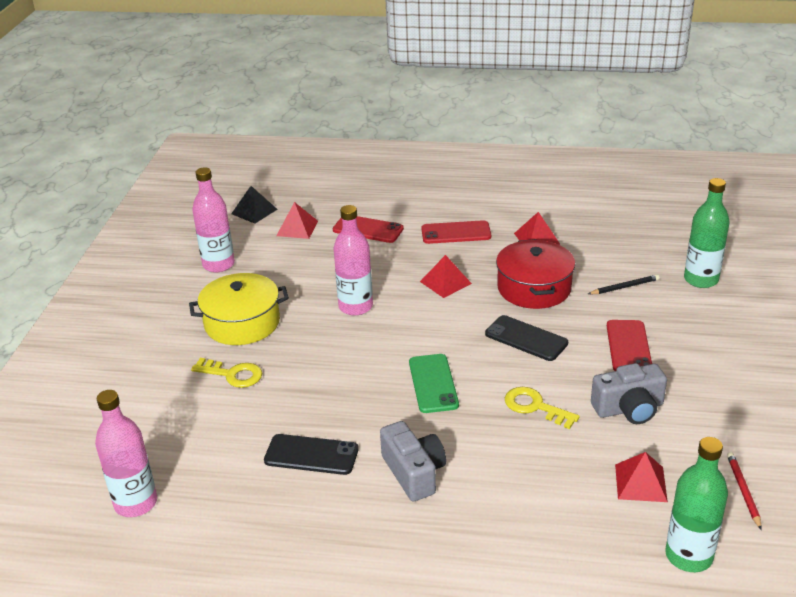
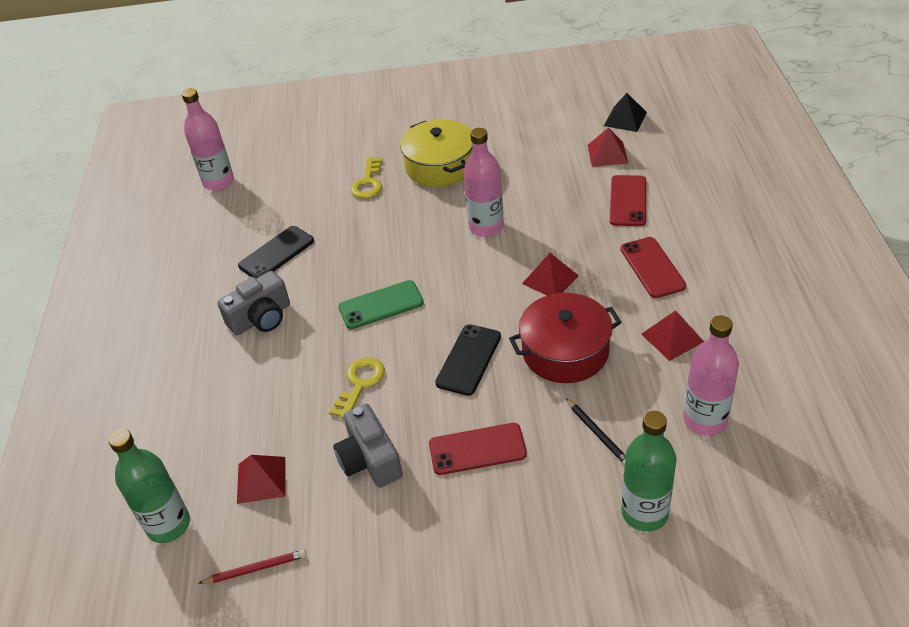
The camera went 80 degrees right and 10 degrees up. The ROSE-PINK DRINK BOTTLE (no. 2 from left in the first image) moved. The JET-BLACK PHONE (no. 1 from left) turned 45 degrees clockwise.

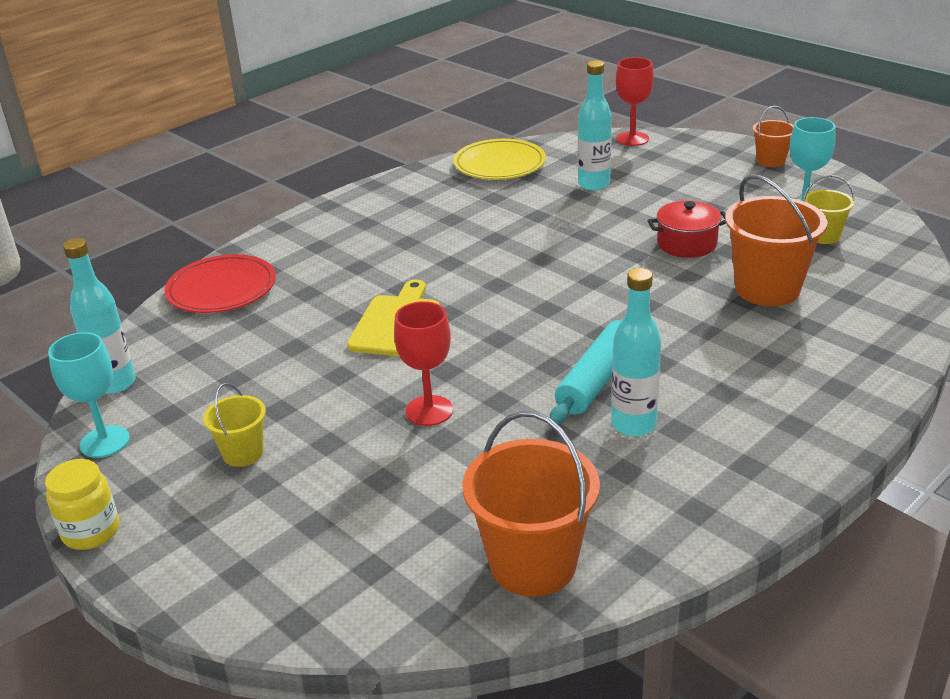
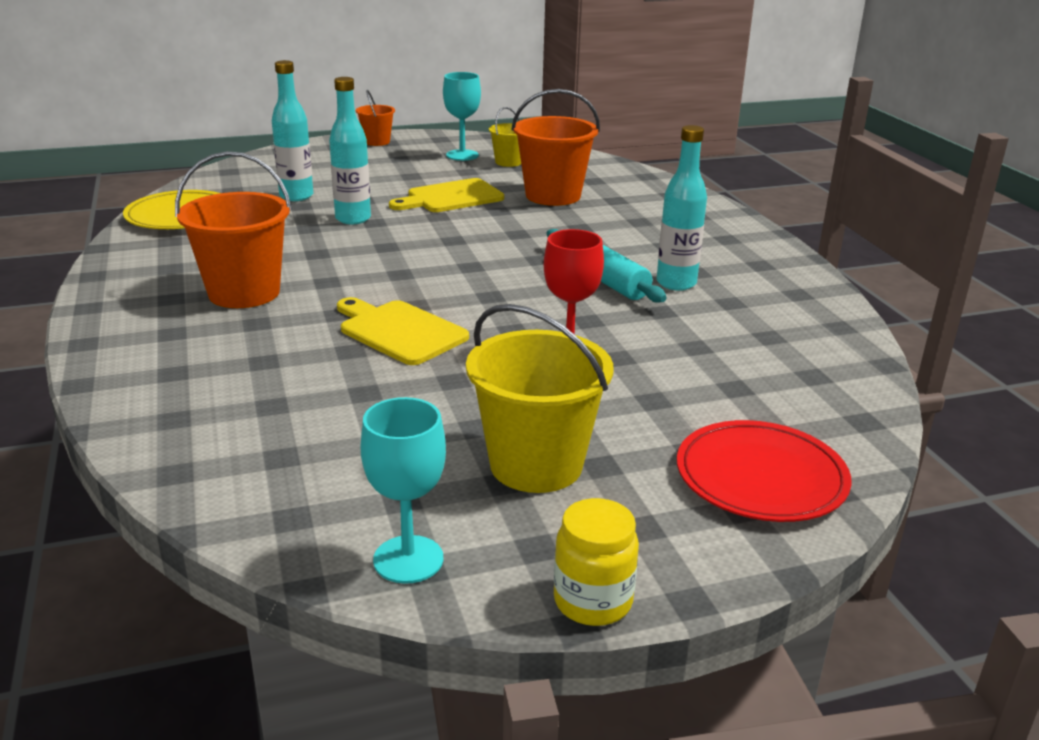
The camera went 65 degrees left and 5 degrees down. The TEAL DRINK BOTTLE (no. 1 from left in the first image) moved. The CRIMSON FLAT DISH moved. The BRIGHT YELLOW BUCKET (no. 1 from left in the first image) changed to 1.87 times the size. The BRIGHT ORANGE BUCKET (no. 1 from left) moved. The CRIMSON WINE GLASS (no. 2 from left) disappeared. The CRIMSON POT was replaced by the BRIGHT YELLOW CHOPPING BOARD (no. 2 from left).

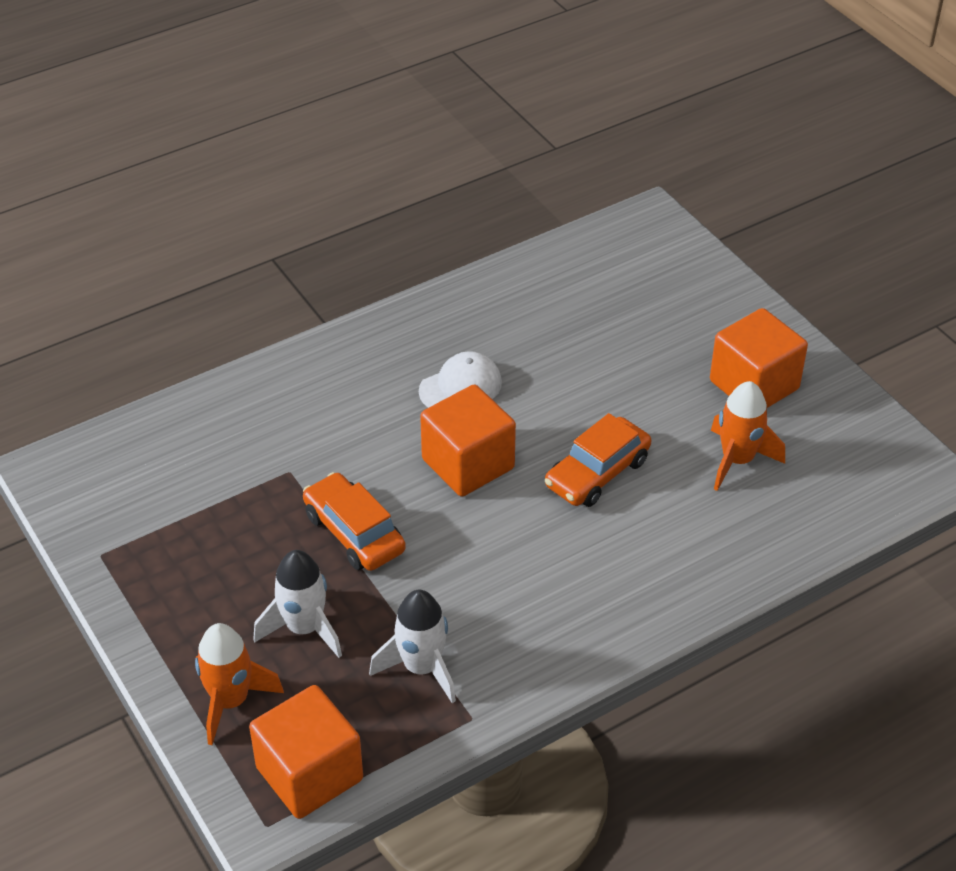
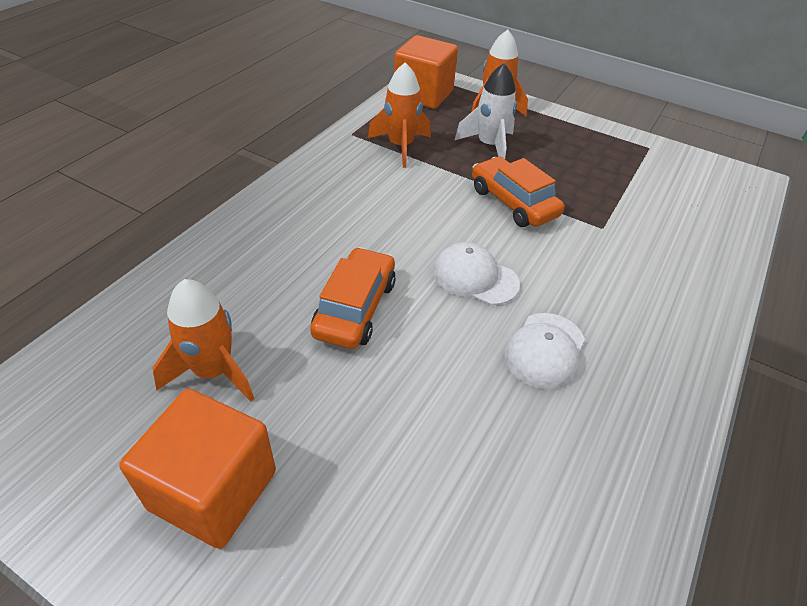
The camera went 150 degrees right and 0 degrees up. The BRIGHT ORANGE AUTOMOBILE (no. 1 from left in the first image) turned 150 degrees counterclockwise. The WHITE SPACESHIP (no. 2 from left) became the BRIGHT ORANGE SPACESHIP (no. 2 from left). The BRIGHT ORANGE BLOCK (no. 2 from left) was replaced by the WHITE CAP (no. 1 from left).

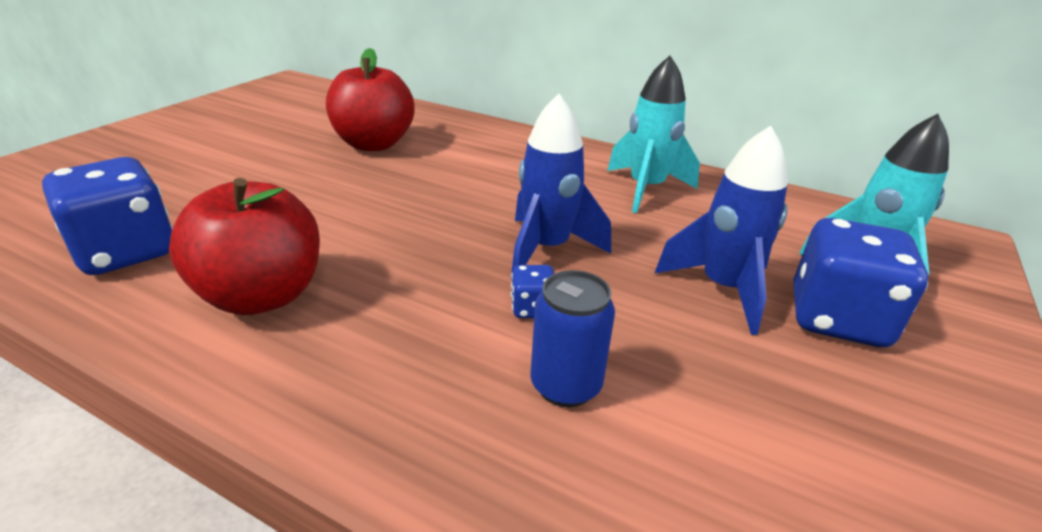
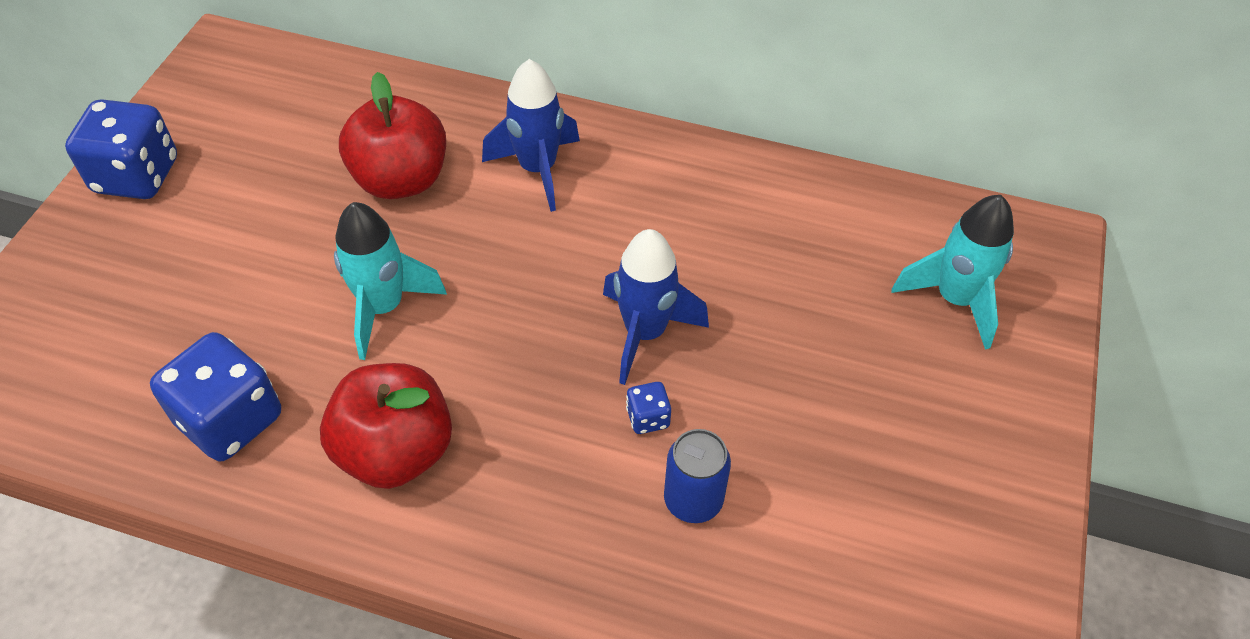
The camera went 10 degrees left and 20 degrees up. The TEAL SPACESHIP (no. 1 from left) moved. The COBALT SPACESHIP (no. 2 from left in the first image) moved. The COBALT DIE (no. 3 from left in the first image) moved.

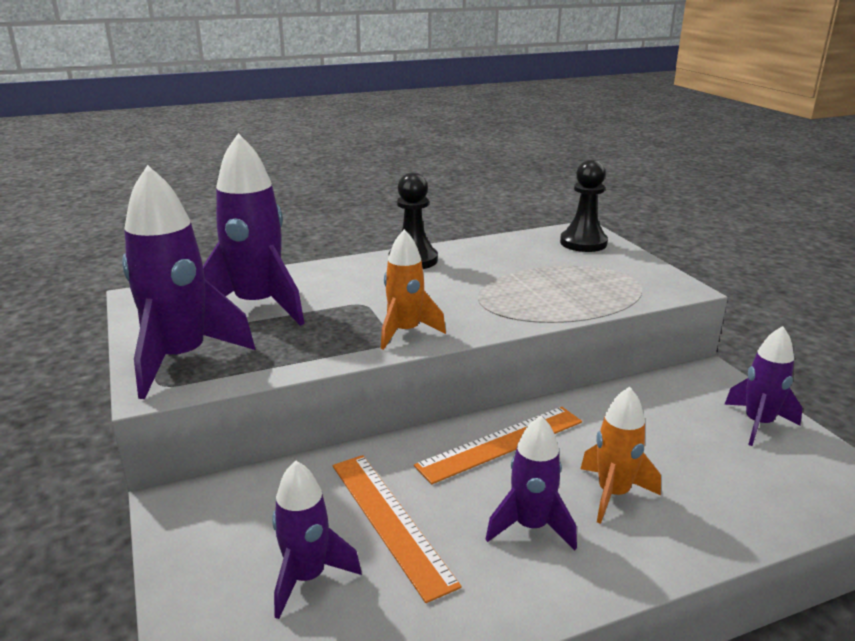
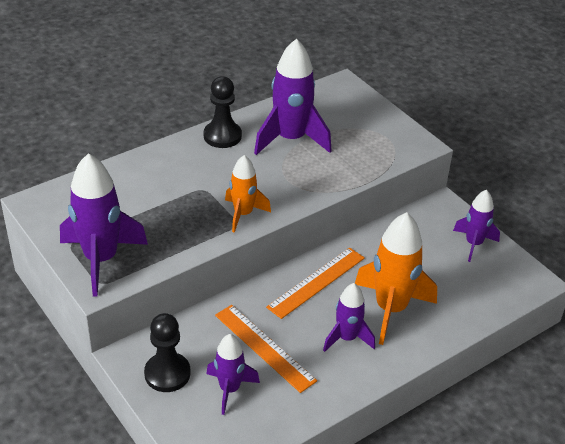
The camera went 15 degrees left and 15 degrees up. The VIOLET SPACESHIP (no. 2 from left in the first image) moved. The JET-BLACK PAWN (no. 2 from left in the first image) moved. The BRIGHT ORANGE SPACESHIP (no. 2 from left) changed to 1.69 times the size.

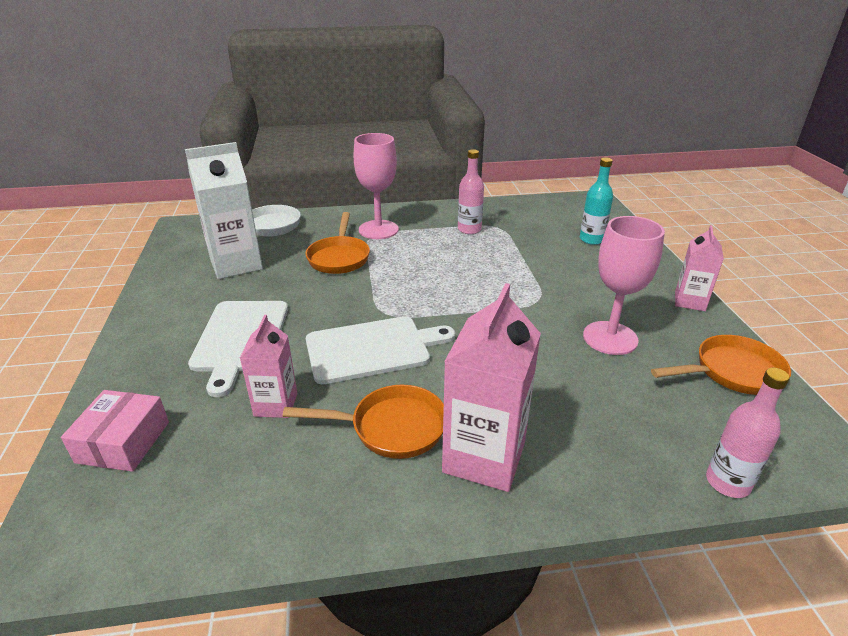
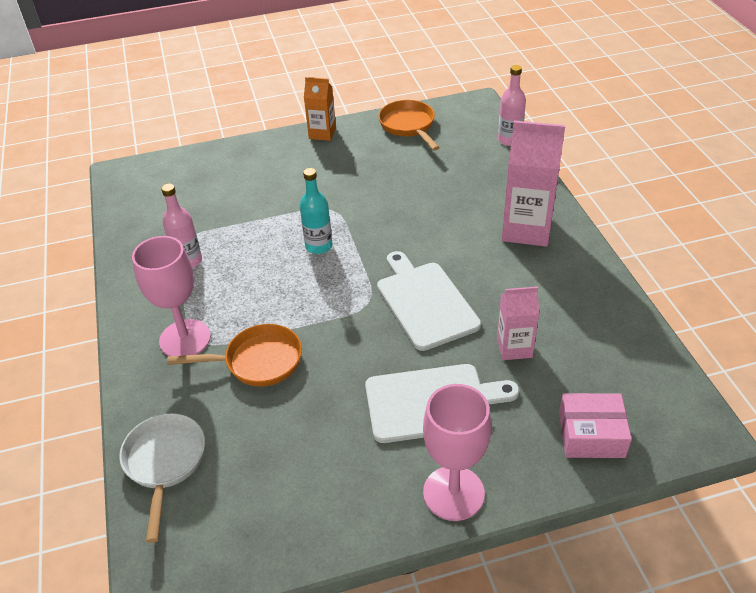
The camera went 95 degrees left and 10 degrees up. The WHITE CARTON disappeared. The BRIGHT ORANGE PAN (no. 2 from left) disappeared. The TEAL DRINK BOTTLE moved. The ROSE-PINK WINE GLASS (no. 2 from left) moved. The ROSE-PINK CARTON (no. 3 from left) became the BRIGHT ORANGE CARTON.

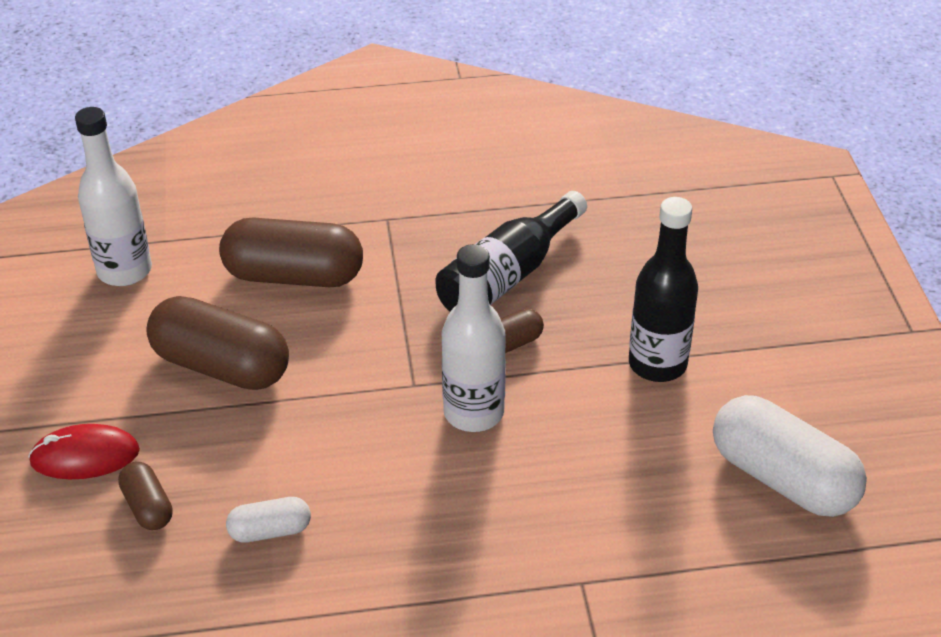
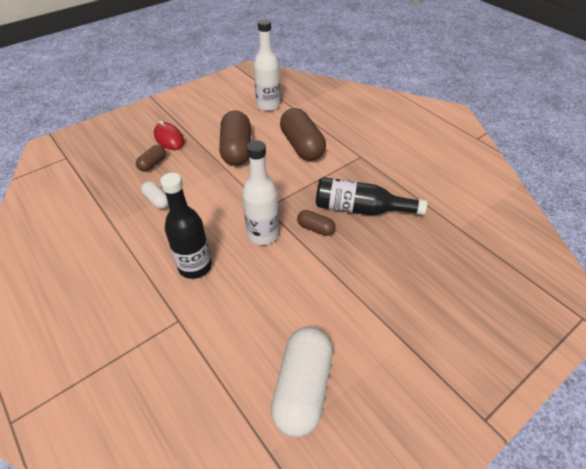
The camera went 60 degrees right and 5 degrees up. The JET-BLACK DRINK BOTTLE (no. 2 from left in the first image) moved.

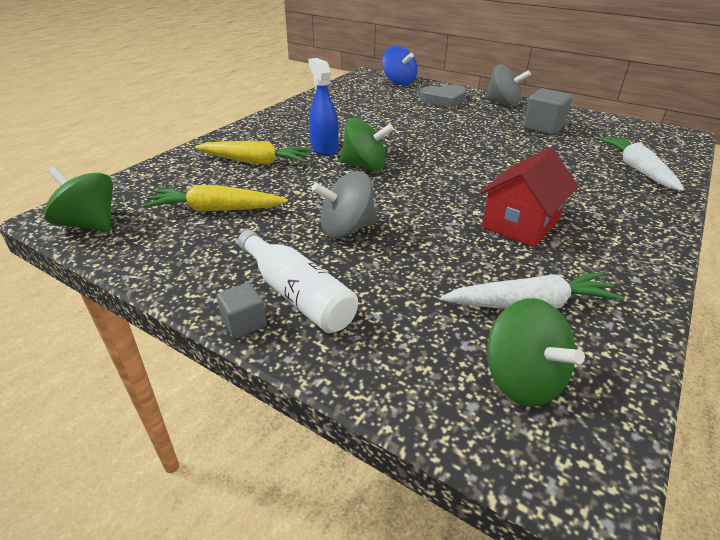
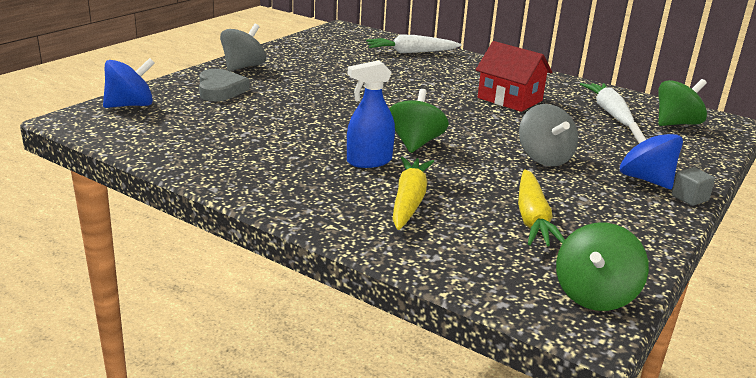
The camera went 90 degrees left and 10 degrees down. The WHITE DRINK BOTTLE was replaced by the COBALT TOY TOP (no. 2 from left). The GRAY BLOCK (no. 2 from left) disappeared.

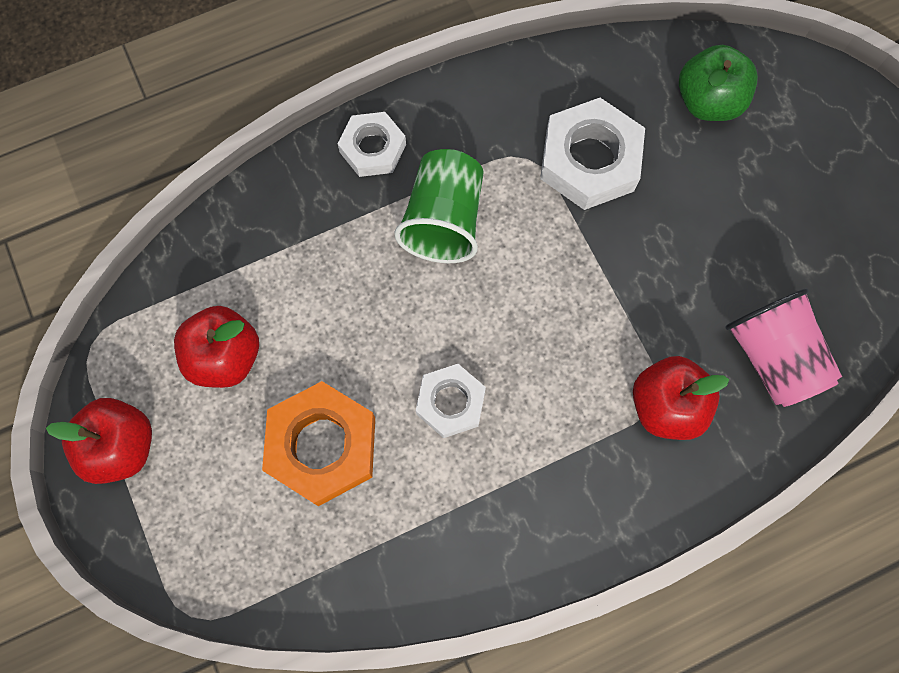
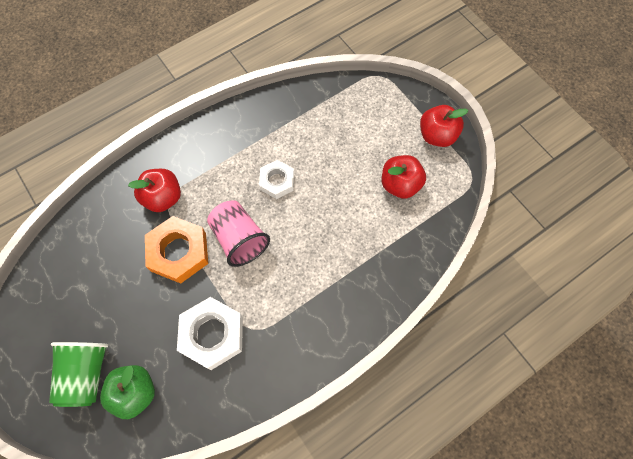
The camera went 170 degrees right and 5 degrees down. The BRIGHT ORANGE NUT moved. The WHITE NUT (no. 1 from left) disappeared. The EMERALD BEAKER moved. The ROSE-PINK BEAKER moved.

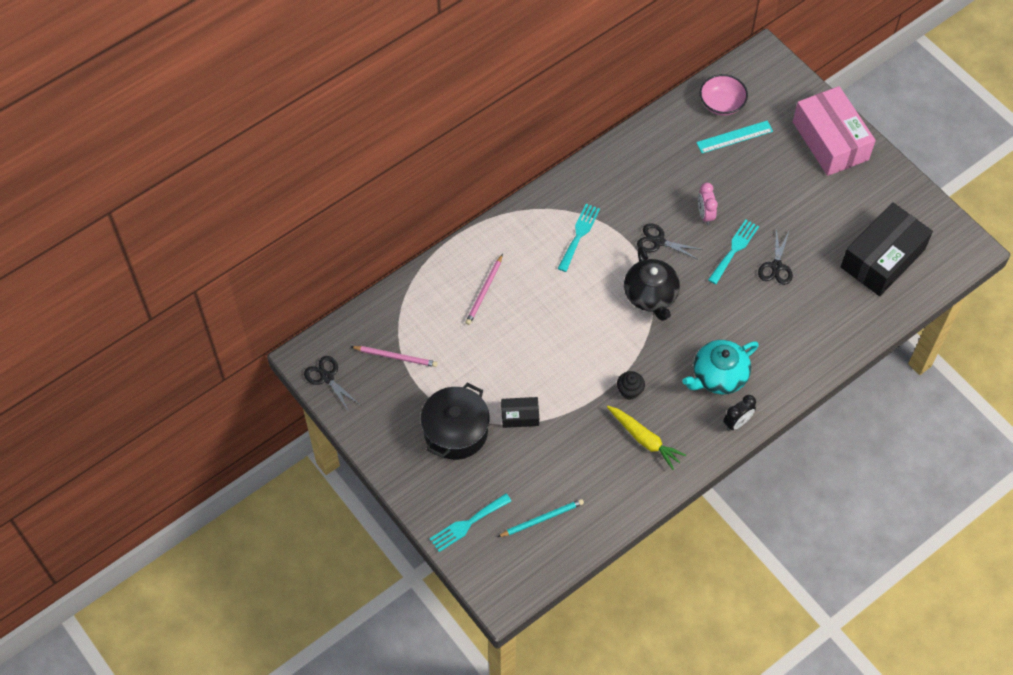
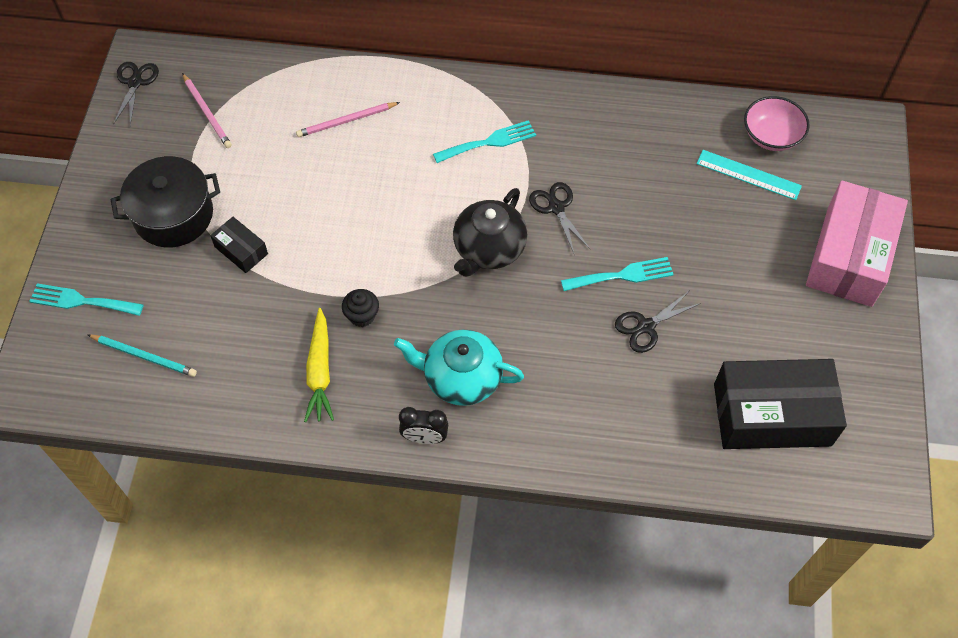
The camera went 45 degrees right and 0 degrees up. The ROSE-PINK ALARM CLOCK disappeared.

